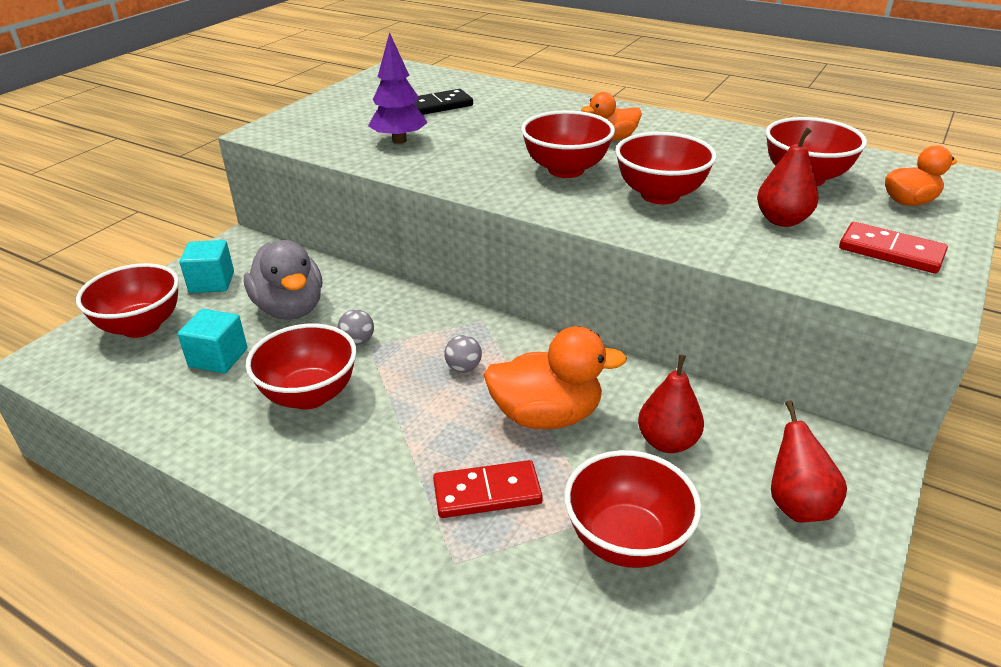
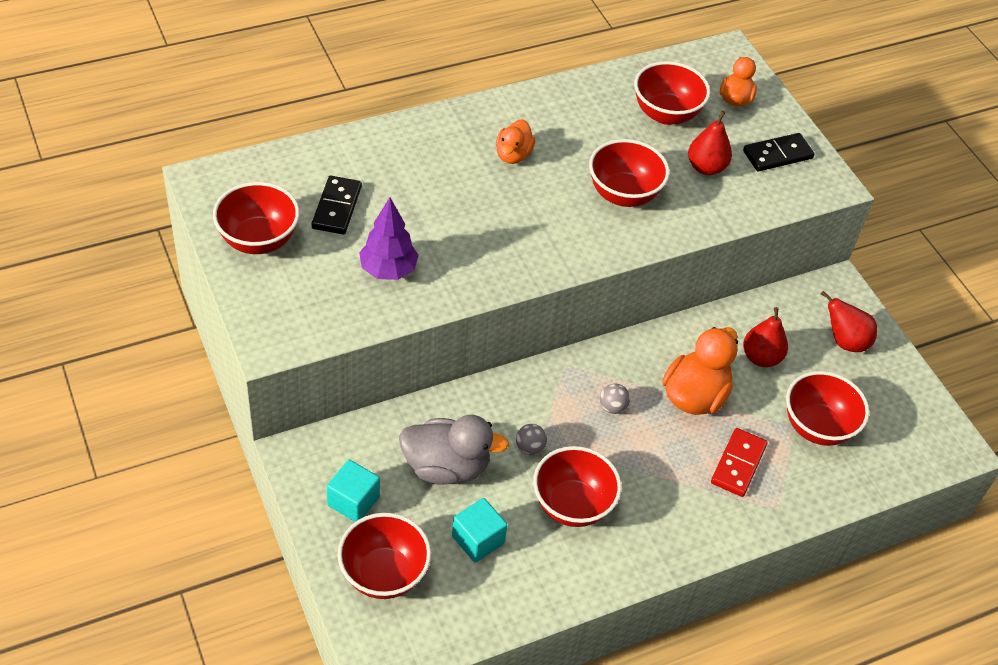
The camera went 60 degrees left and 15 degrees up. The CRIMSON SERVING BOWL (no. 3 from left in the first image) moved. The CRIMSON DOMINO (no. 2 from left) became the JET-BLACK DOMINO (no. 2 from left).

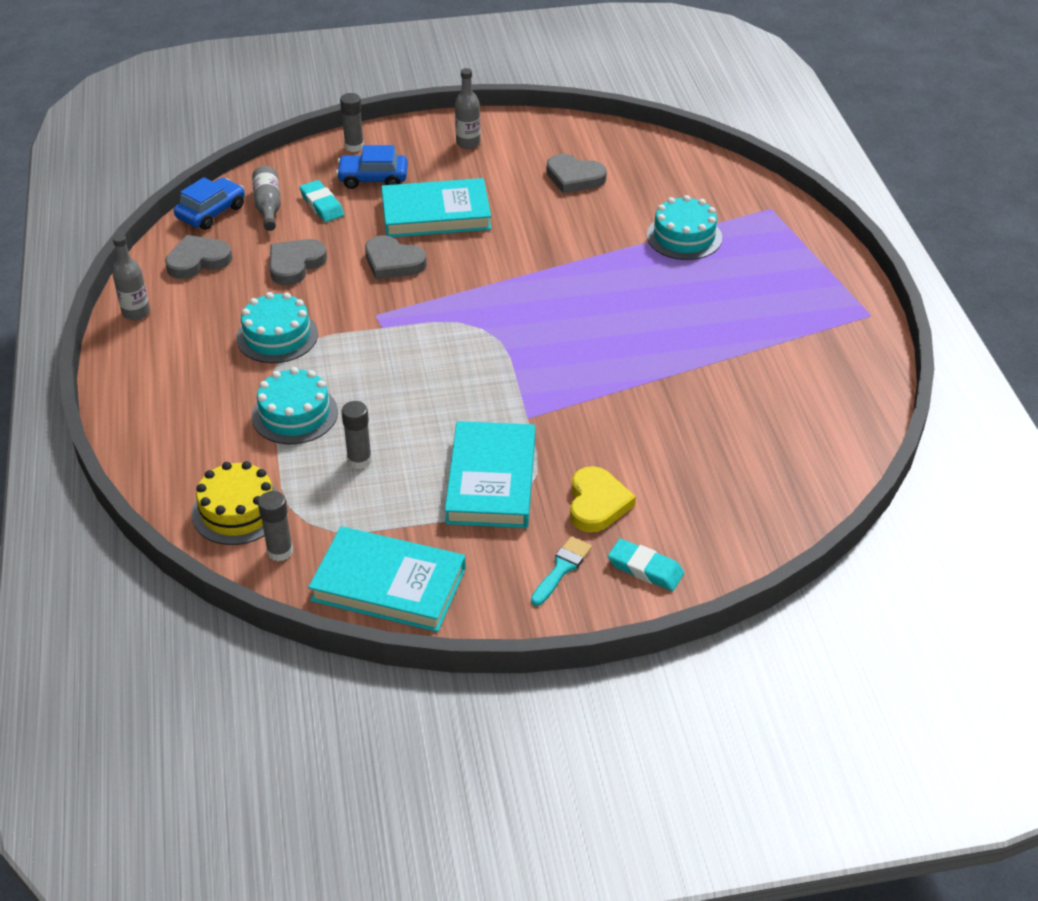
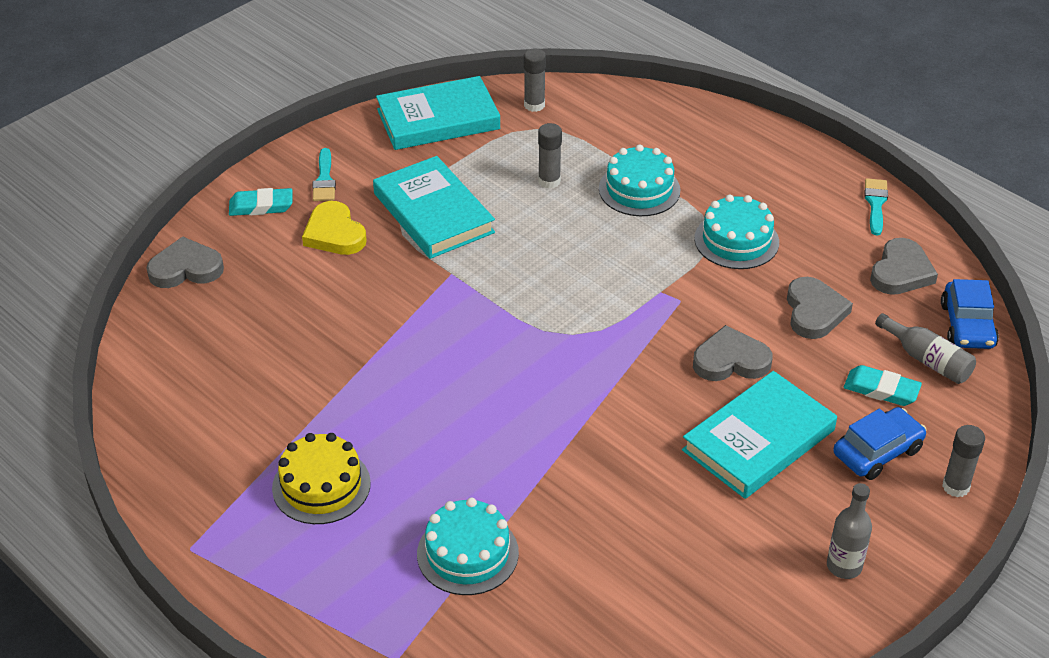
The camera went 145 degrees right and 0 degrees up. The GRAY DRINK BOTTLE (no. 1 from left) was replaced by the TEAL BRUSH (no. 2 from left). The BRIGHT YELLOW LAYER CAKE moved. The GRAY LOVE HEART (no. 4 from left in the first image) moved.

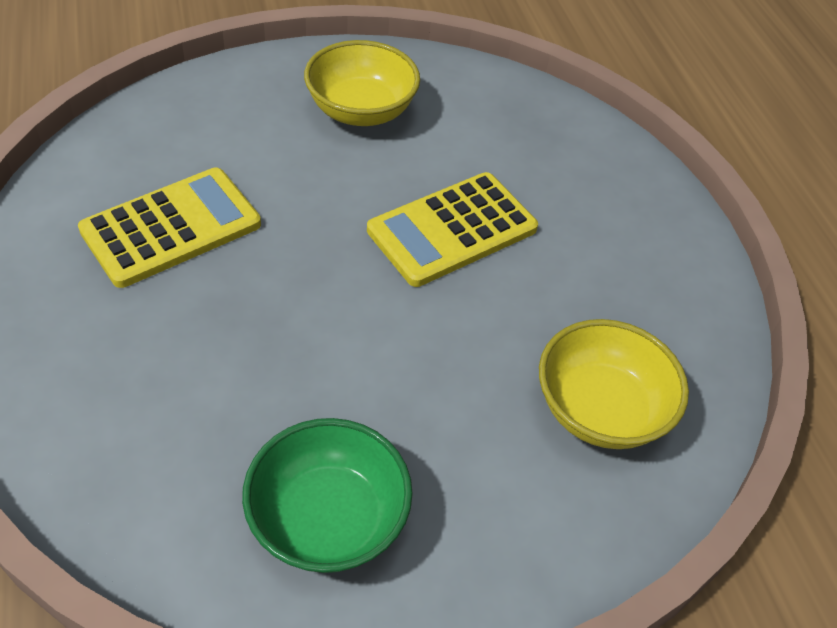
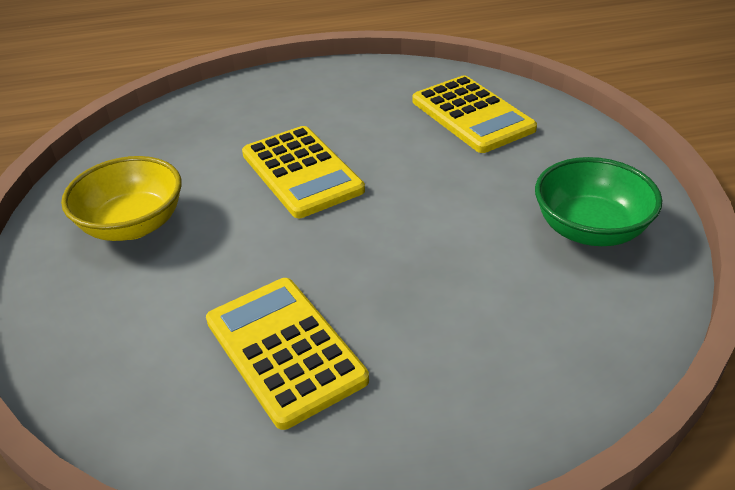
The camera went 80 degrees left and 10 degrees down. The BRIGHT YELLOW SERVING BOWL (no. 2 from left) was replaced by the BRIGHT YELLOW CALCULATOR (no. 3 from left).

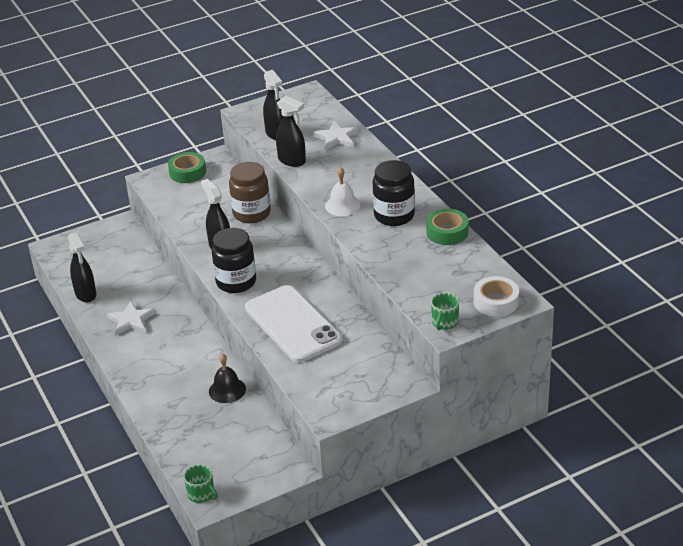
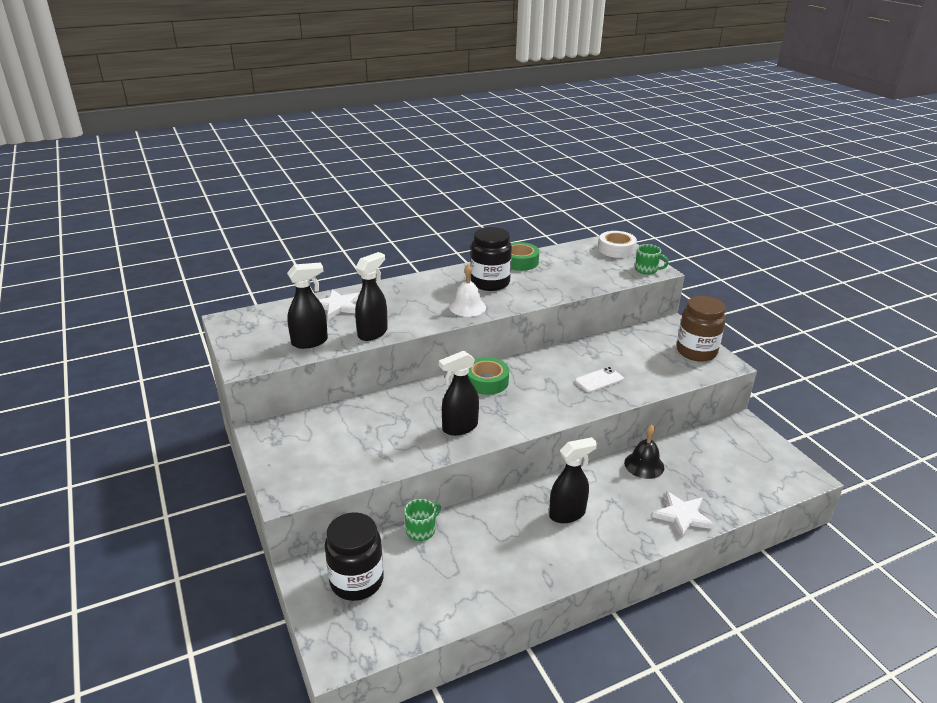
The camera went 90 degrees left and 5 degrees down. The JET-BLACK SPRAYER (no. 1 from left in the first image) moved. The WHITE STAR SHAPE (no. 1 from left in the first image) moved. The EMERALD TAPE (no. 1 from left) moved. The EMERALD TEA MUG (no. 1 from left) moved. The JET-BLACK PRESERVE JAR (no. 1 from left) moved. The BROWN PRESERVE JAR moved. The WHITE PHONE changed to 0.42 times the size.

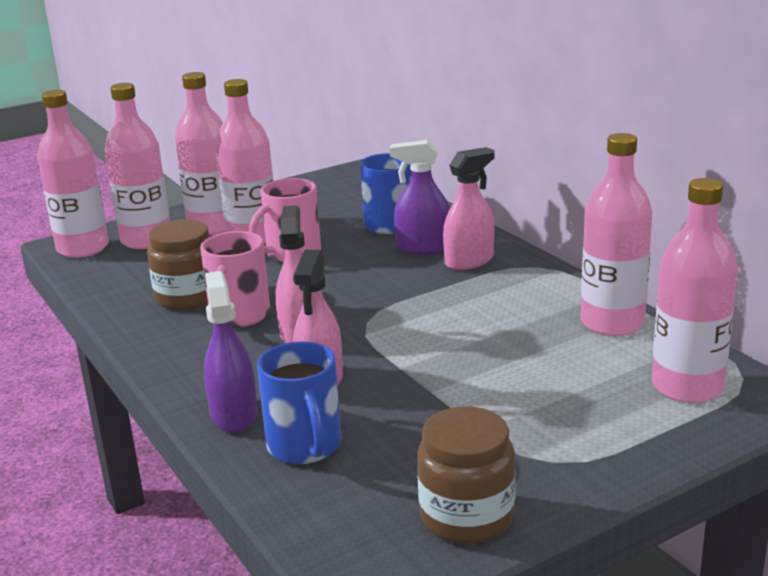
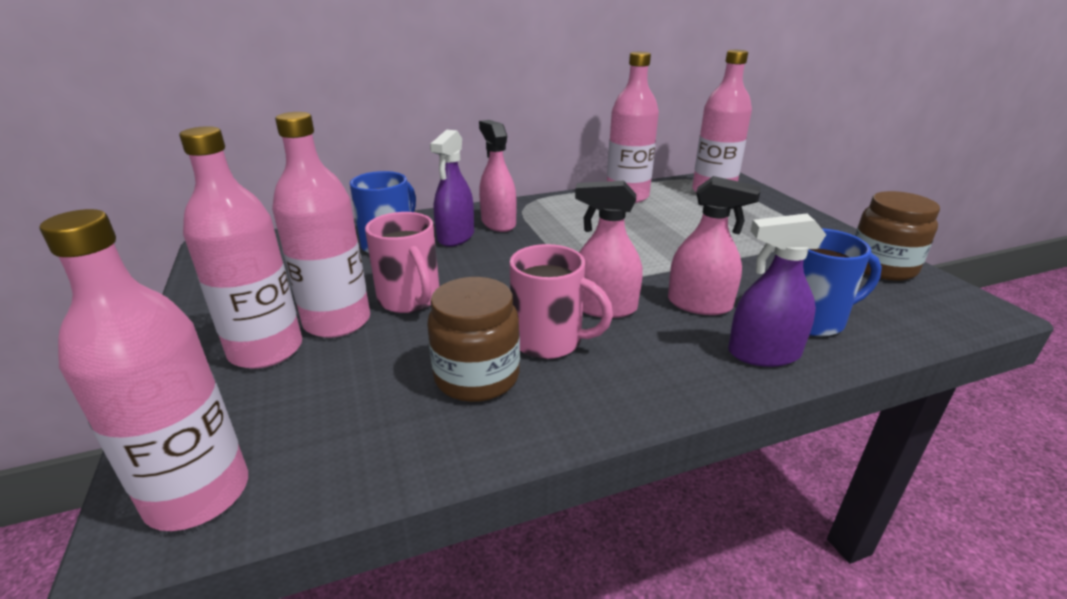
The camera went 80 degrees left and 5 degrees up. The ROSE-PINK DRINK BOTTLE (no. 2 from left) disappeared.

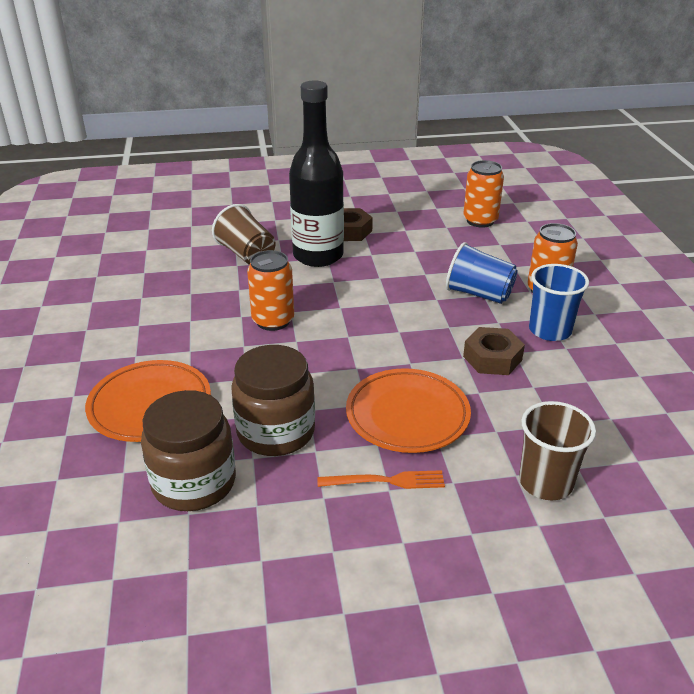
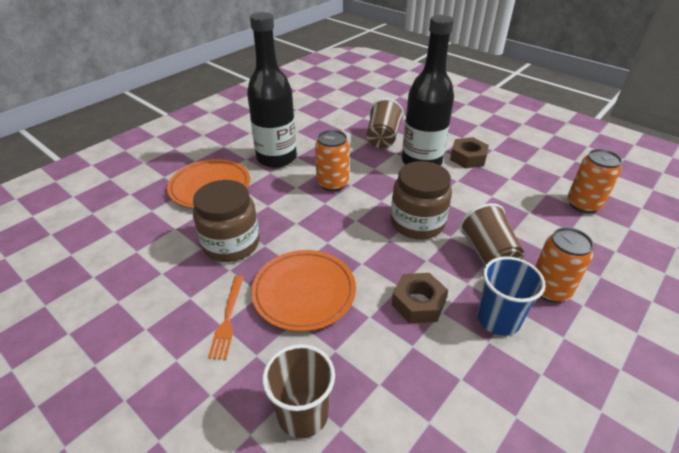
The camera went 50 degrees right and 5 degrees up. The BROWN PRESERVE JAR (no. 1 from left in the first image) moved. The BRIGHT ORANGE FORK turned 45 degrees clockwise. The COBALT BEAKER (no. 1 from left) became the BROWN BEAKER (no. 3 from left). The JET-BLACK DRINK BOTTLE (no. 1 from left) appeared.

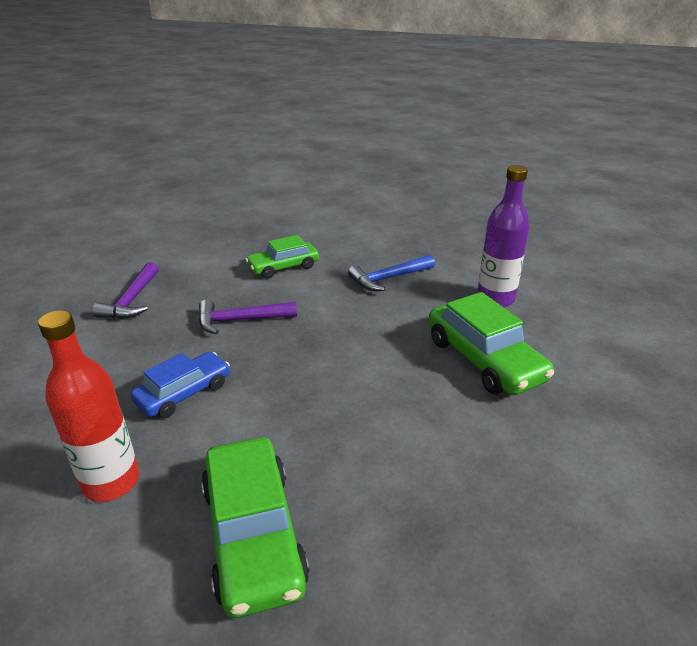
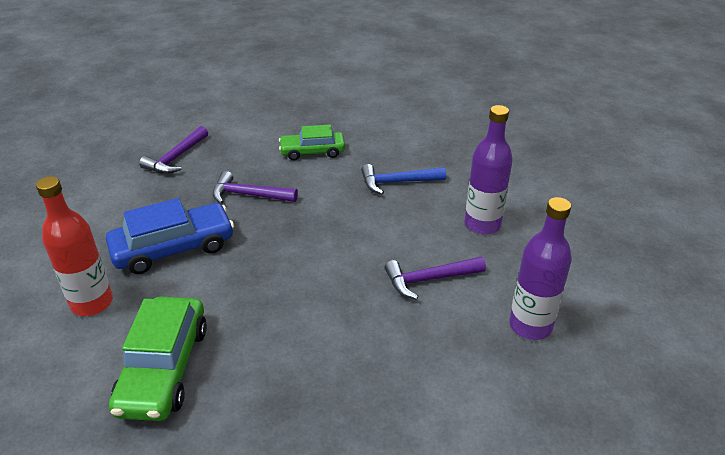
The camera went 20 degrees right and 5 degrees up. The COBALT AUTOMOBILE changed to 1.54 times the size. The EMERALD AUTOMOBILE (no. 3 from left) was replaced by the VIOLET CLAW HAMMER (no. 3 from left). The VIOLET DRINK BOTTLE (no. 2 from left) appeared.

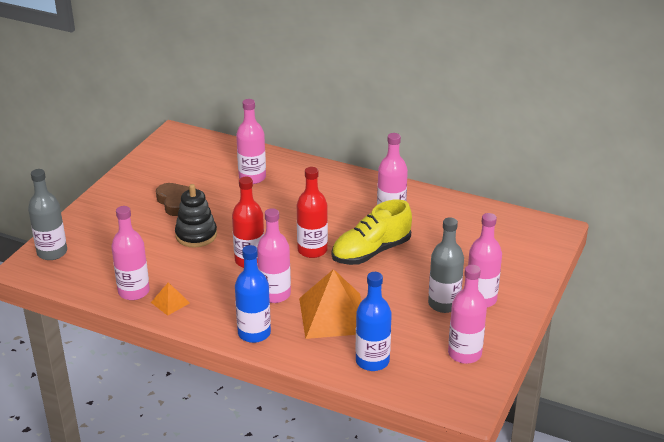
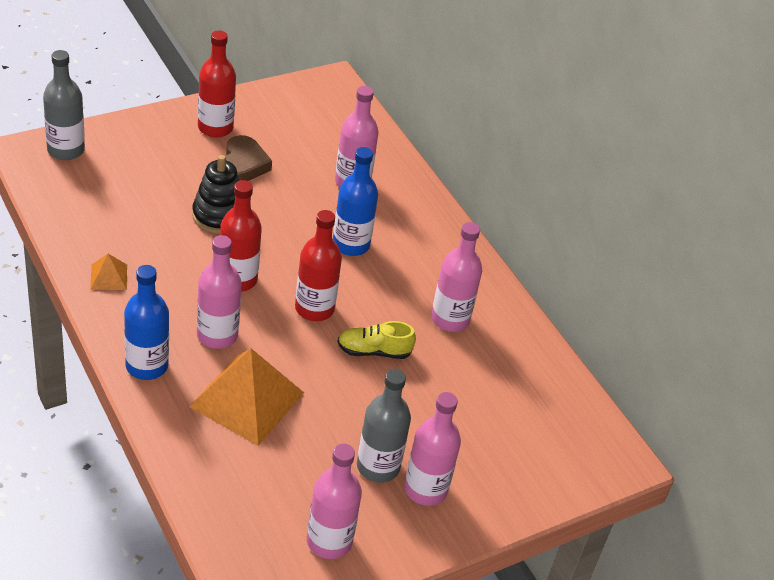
The camera went 30 degrees right and 10 degrees up. The ROSE-PINK DRINK BOTTLE (no. 1 from left) disappeared. The BRIGHT YELLOW SNEAKER changed to 0.60 times the size. The COBALT DRINK BOTTLE (no. 2 from left) moved. The CRIMSON DRINK BOTTLE (no. 1 from left) appeared.

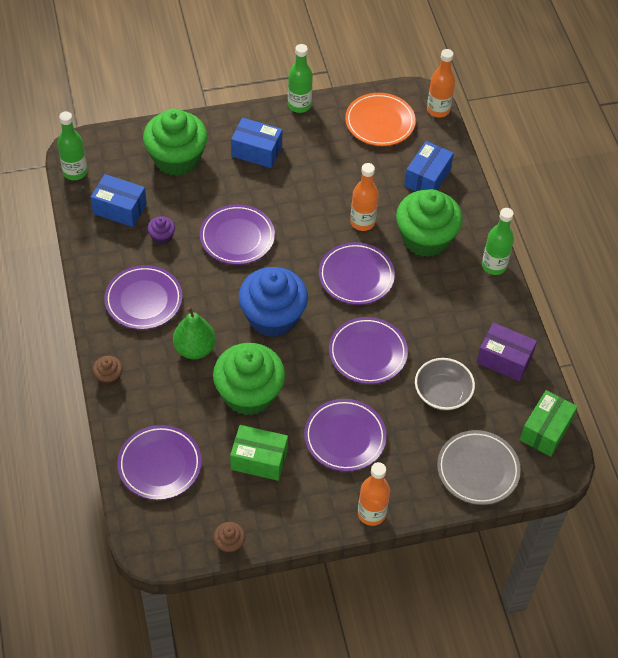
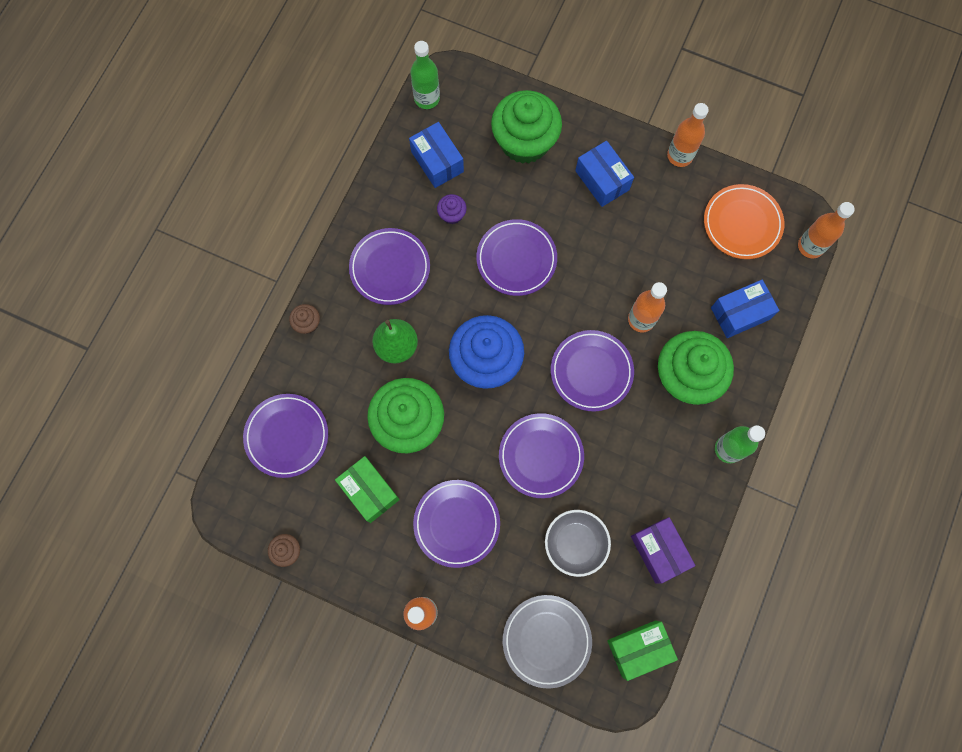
The camera went 40 degrees right and 20 degrees up. The EMERALD DRINK BOTTLE (no. 2 from left) became the BRIGHT ORANGE DRINK BOTTLE (no. 3 from left).

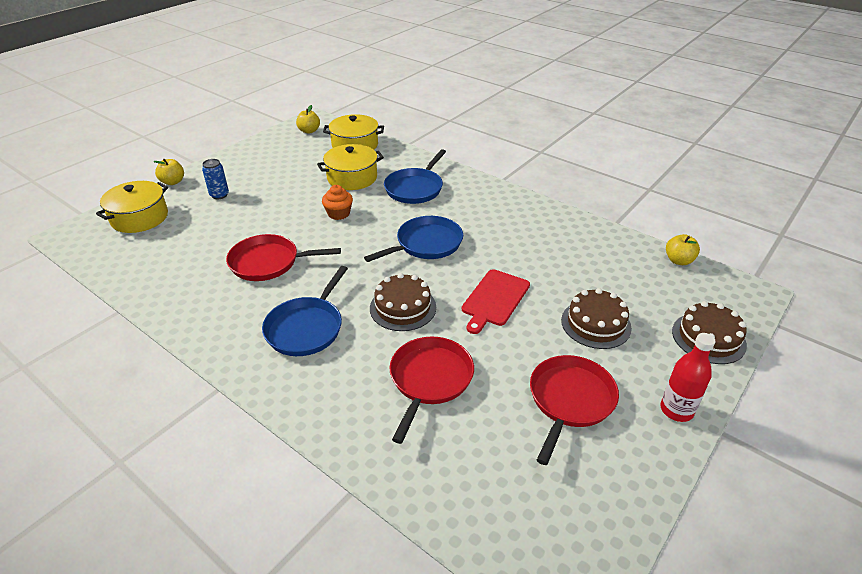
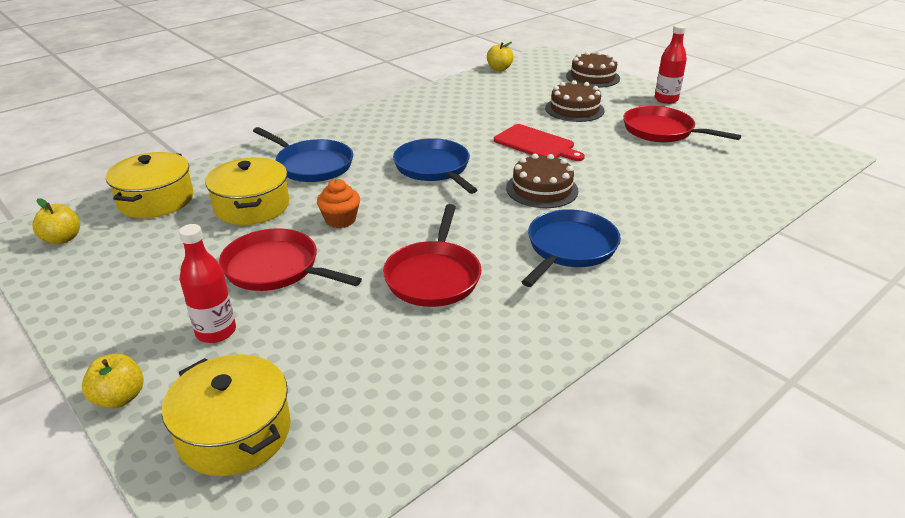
The camera went 80 degrees left and 5 degrees down. The COBALT CAN was replaced by the CRIMSON DRINK BOTTLE (no. 1 from left). The COBALT PAN (no. 1 from left in the first image) turned 90 degrees counterclockwise. The CRIMSON PAN (no. 2 from left in the first image) moved.

